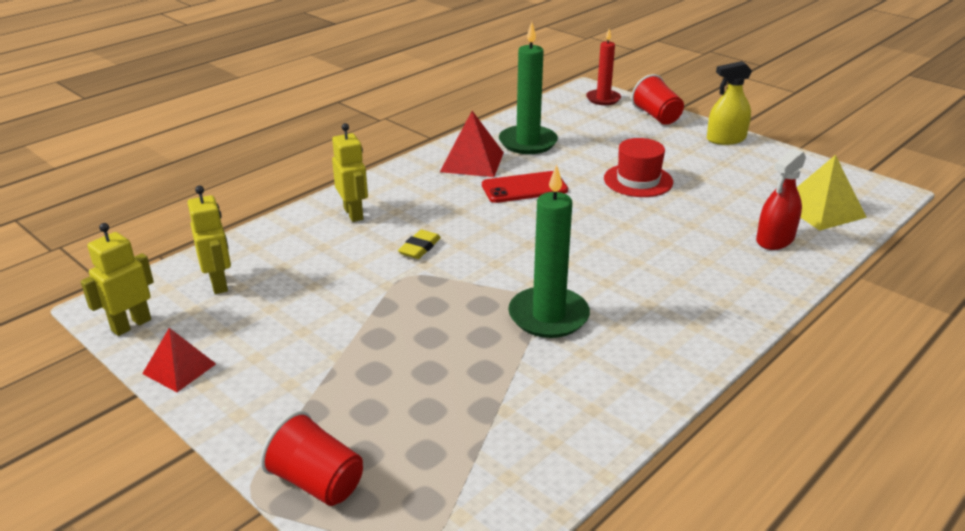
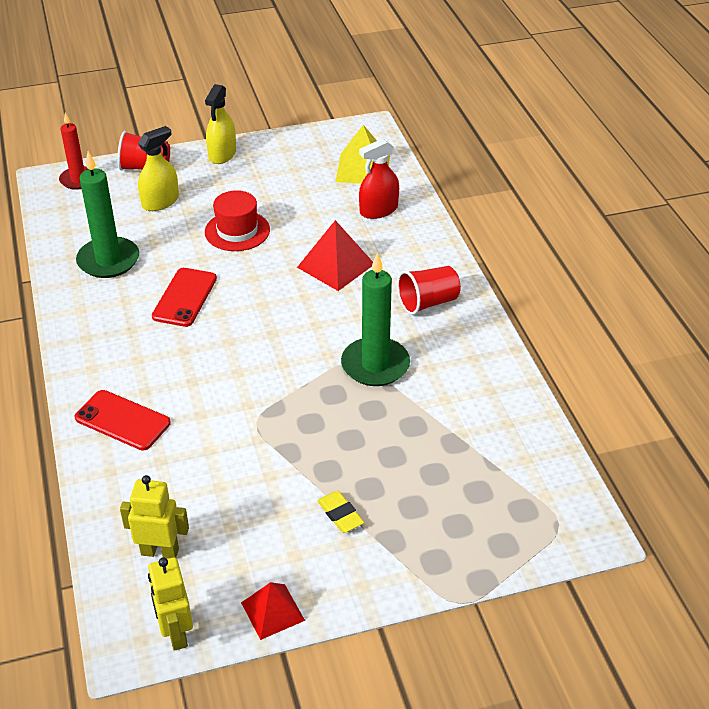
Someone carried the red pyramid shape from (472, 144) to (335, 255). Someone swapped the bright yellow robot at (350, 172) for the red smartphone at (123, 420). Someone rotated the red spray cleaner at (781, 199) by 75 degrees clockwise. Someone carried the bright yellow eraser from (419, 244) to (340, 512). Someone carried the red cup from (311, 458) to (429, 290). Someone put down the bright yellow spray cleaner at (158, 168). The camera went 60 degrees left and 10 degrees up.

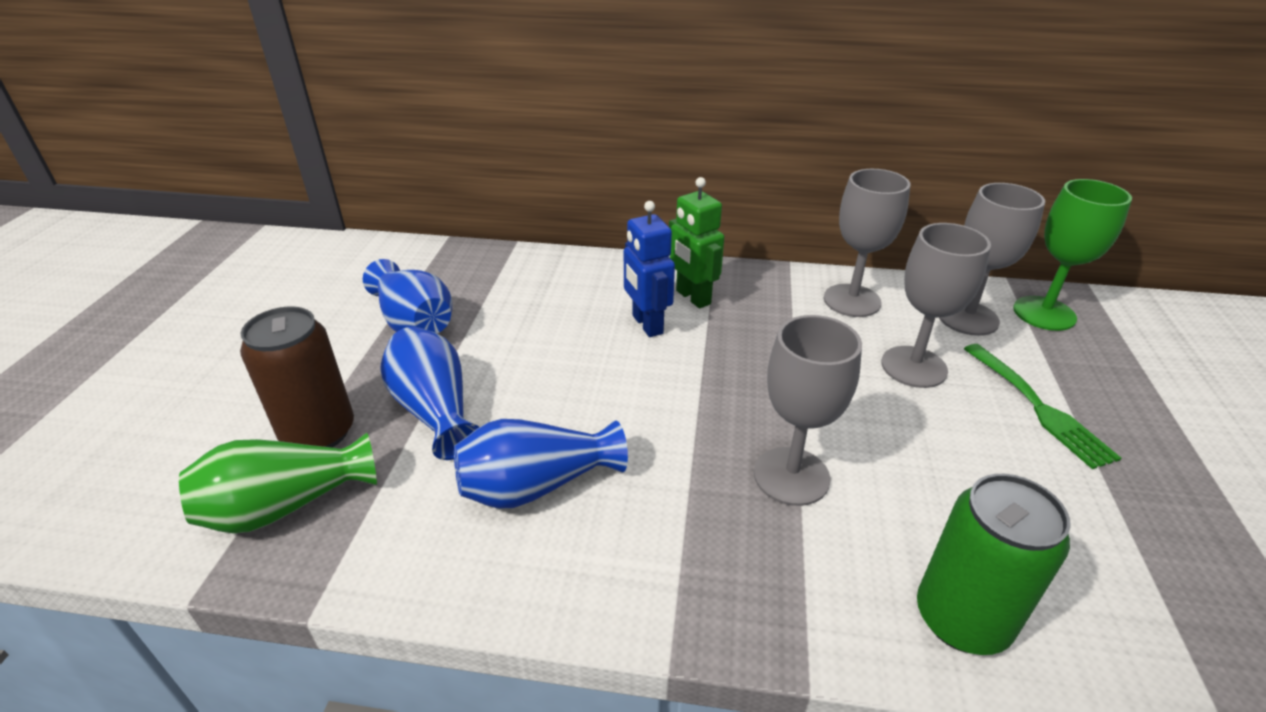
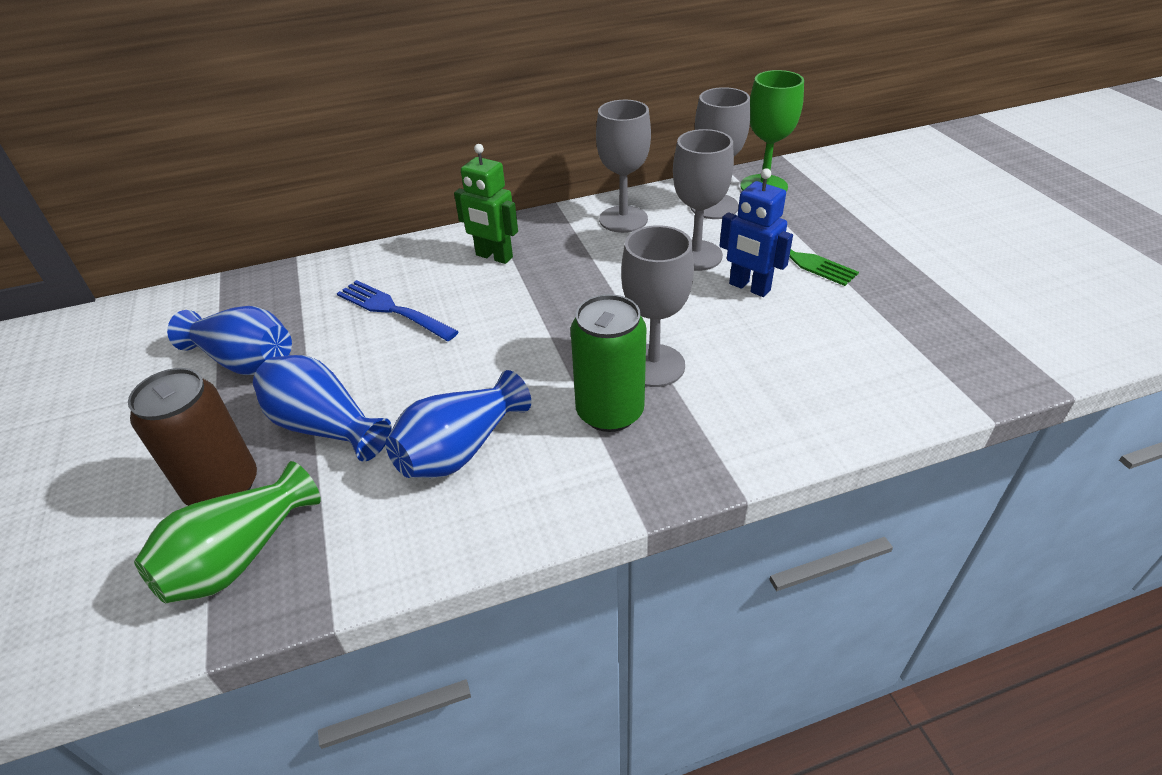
Someone carried the cobalt robot from (649, 269) to (756, 232). Someone carried the leaf-green can from (994, 564) to (608, 363). Someone put down the cobalt table fork at (398, 310). The camera went 25 degrees left and 5 degrees up.

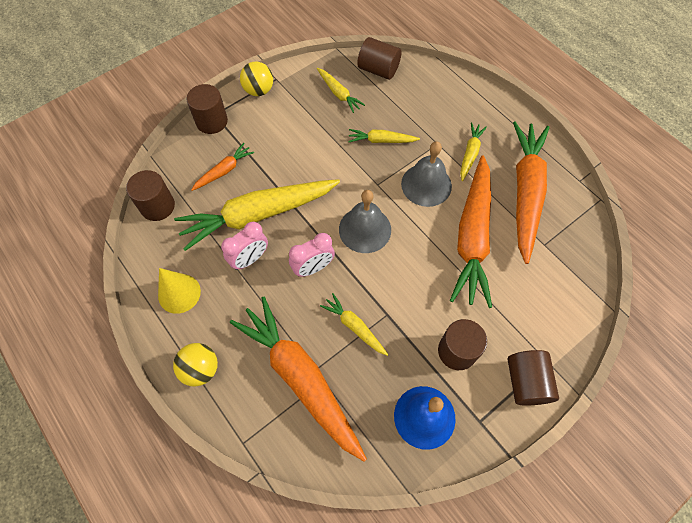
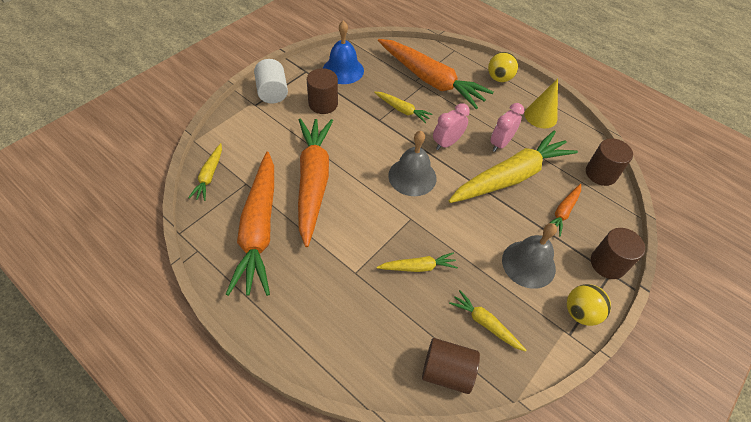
Someone carried the bright yellow root vegetable from (473, 151) to (205, 172). Someone carried the grey hand bell from (426, 174) to (529, 256). Someone repainted the brown solid cylinder at (533, 378), which became the pure white solid cylinder at (271, 81). The camera went 165 degrees right and 10 degrees down.

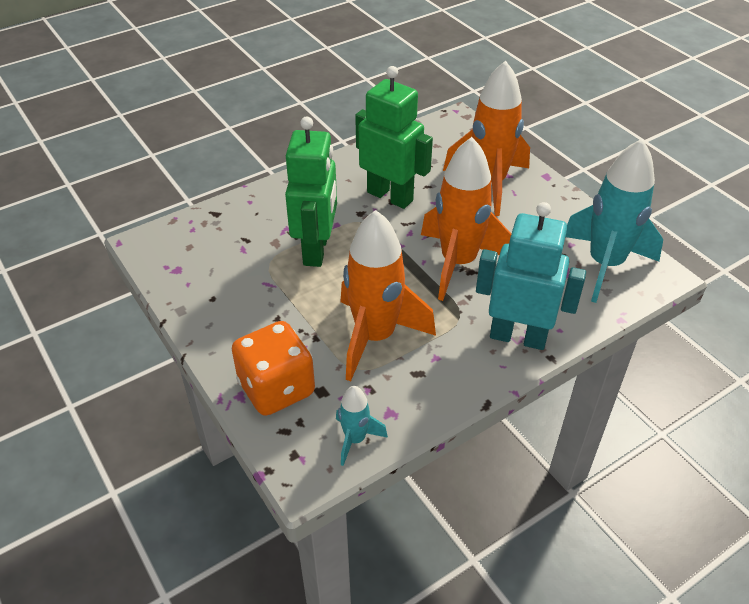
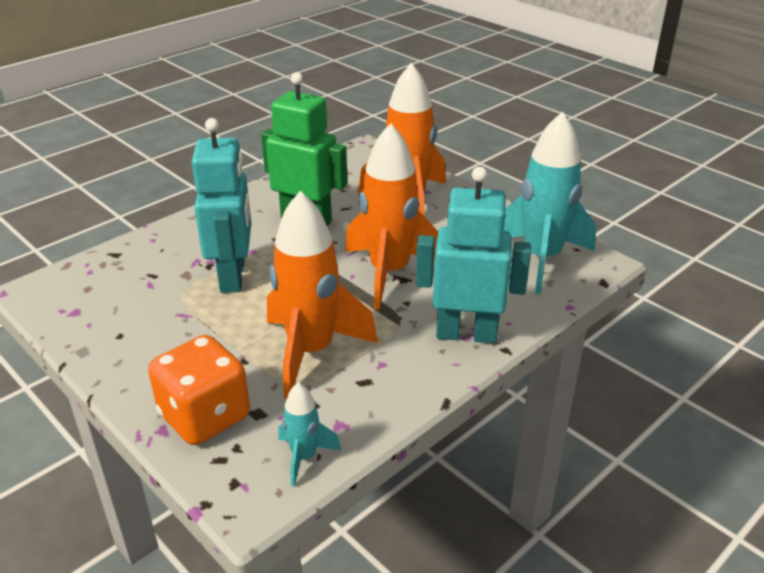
Someone repainted the leaf-green robot at (311, 192), which became the teal robot at (221, 205). The camera went 10 degrees left and 10 degrees down.

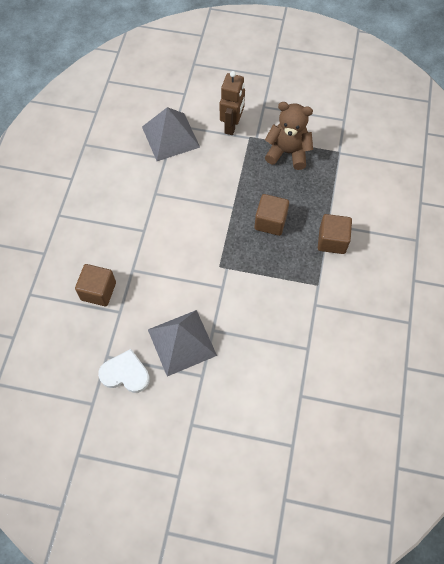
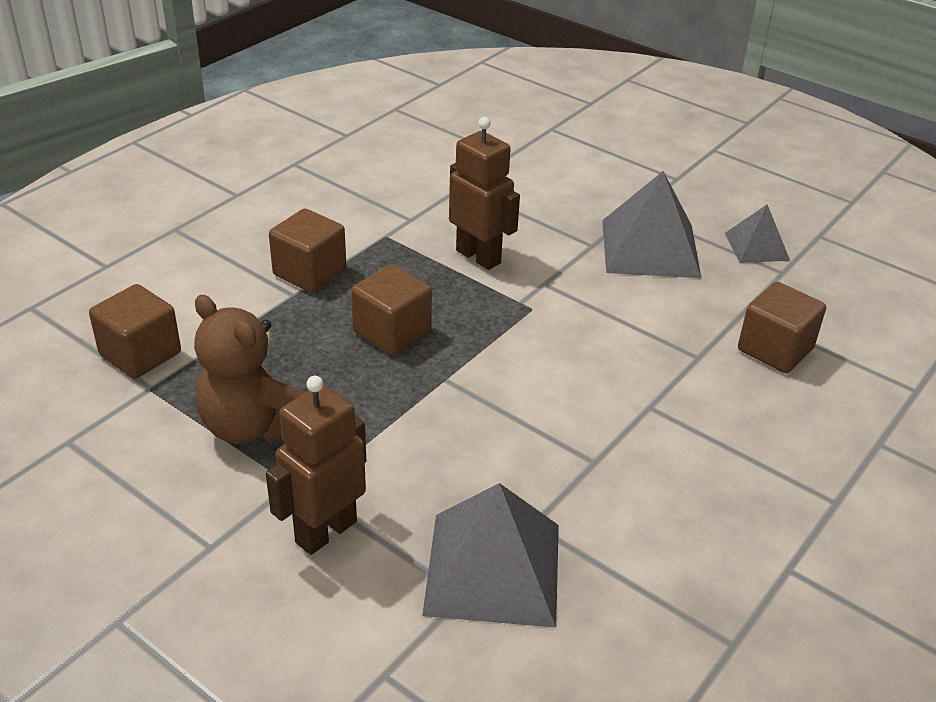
Someone swapped the pure white heart at (124, 371) for the grey pyramid shape at (757, 234). Someone put down the brown robot at (484, 193). Someone put down the brown cube at (135, 331). The camera went 155 degrees left and 25 degrees down.

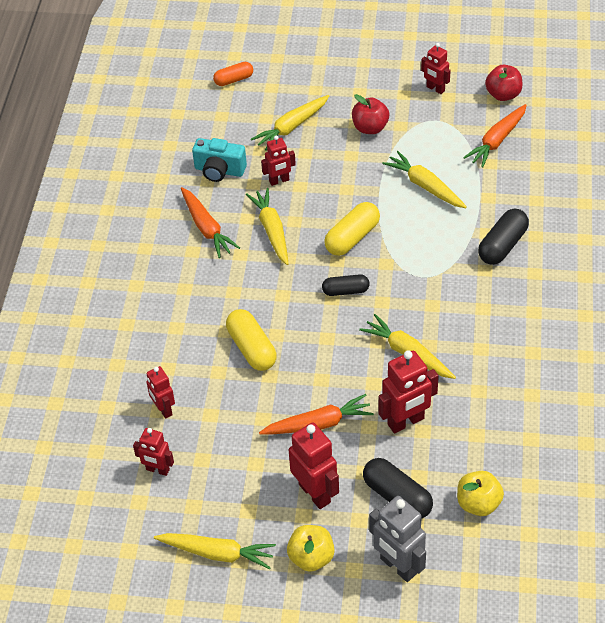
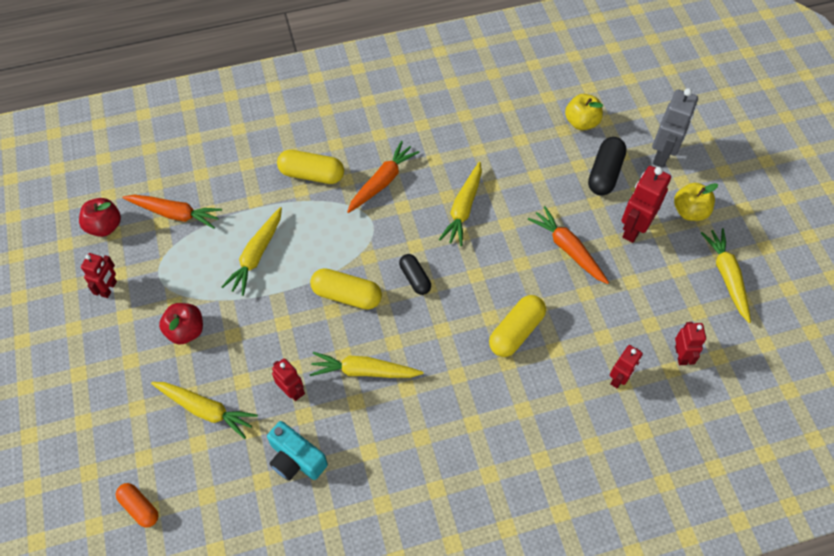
Someone rotated the teal photo camera at (219, 160) by 135 degrees clockwise. Someone carried the orange root vegetable from (210, 222) to (383, 177). Someone rotated the bright yellow root vegetable at (267, 226) by 45 degrees clockwise. Someone repainted the black capsule at (503, 237), which became the bright yellow capsule at (310, 167). Someone took away the red robot at (408, 391). The camera went 115 degrees left and 10 degrees up.

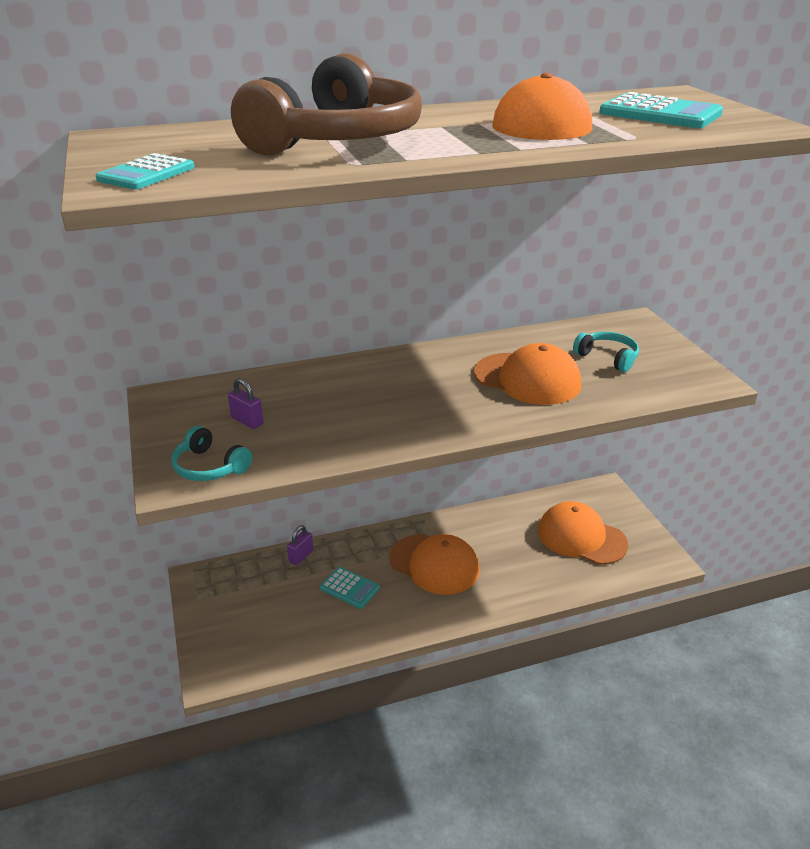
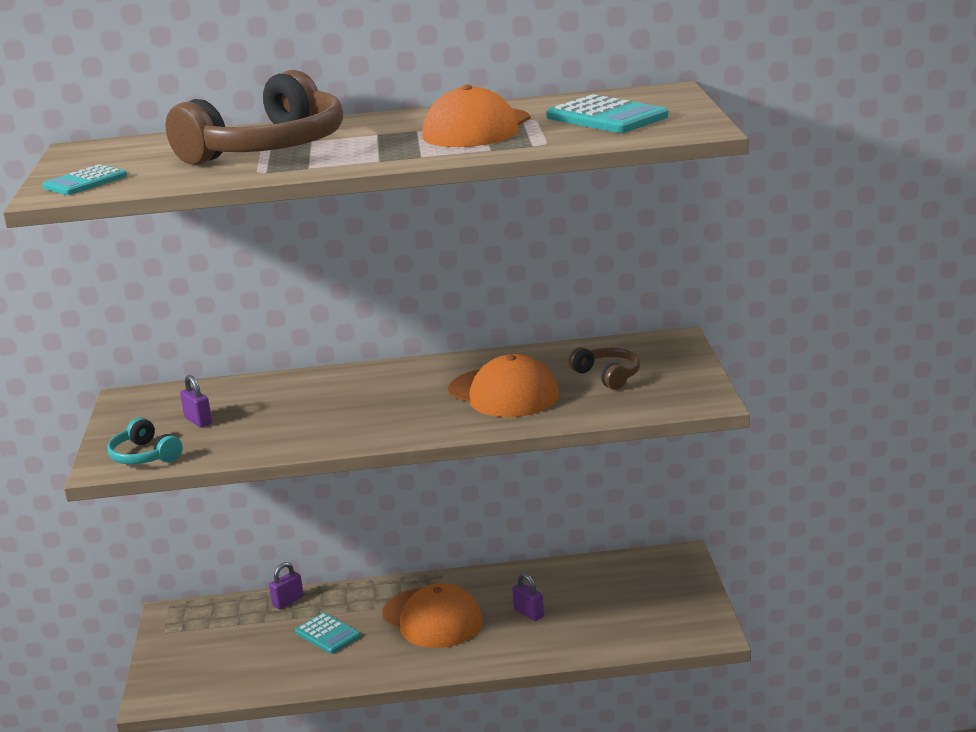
Someone repainted the teal headset at (606, 352), which became the brown headset at (604, 368). Someone took away the orange cap at (583, 533). Someone put down the purple lock at (528, 597). The camera went 15 degrees right and 10 degrees down.

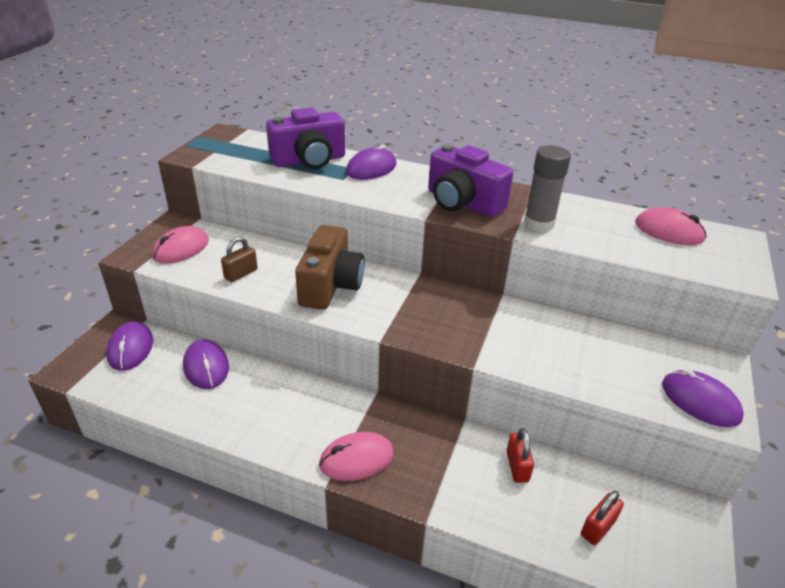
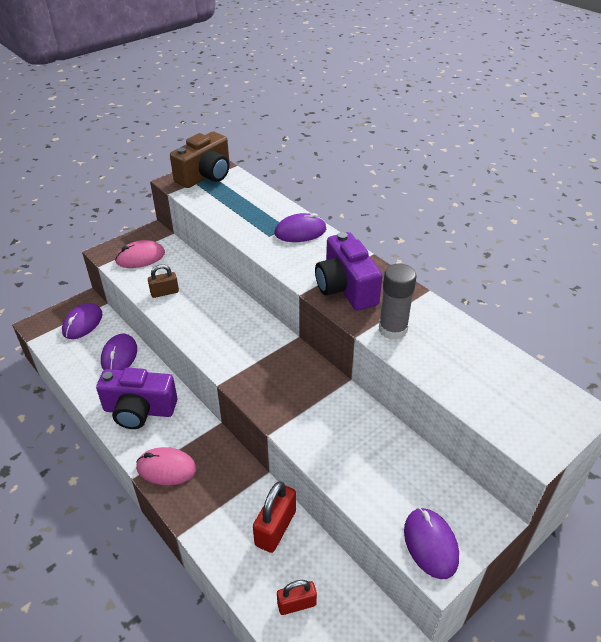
Someone carried the purple photo camera from (305, 138) to (136, 398). Someone took away the rose-pink mouse at (671, 226). Someone carried the brown photo camera from (330, 267) to (199, 160). Someone scaled the red lock at (520, 455) by 1.57. The camera went 30 degrees right and 5 degrees up.

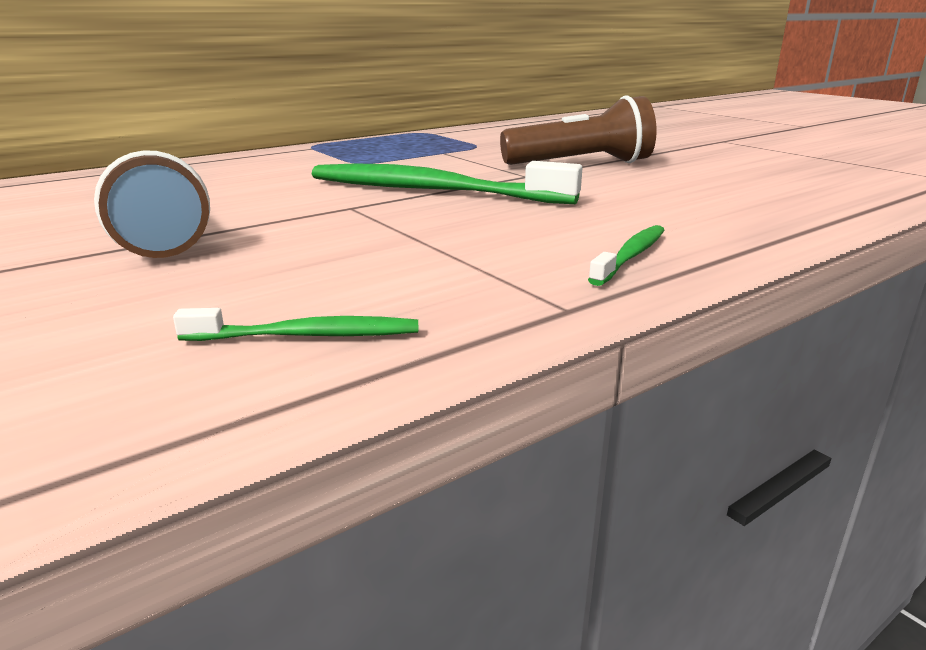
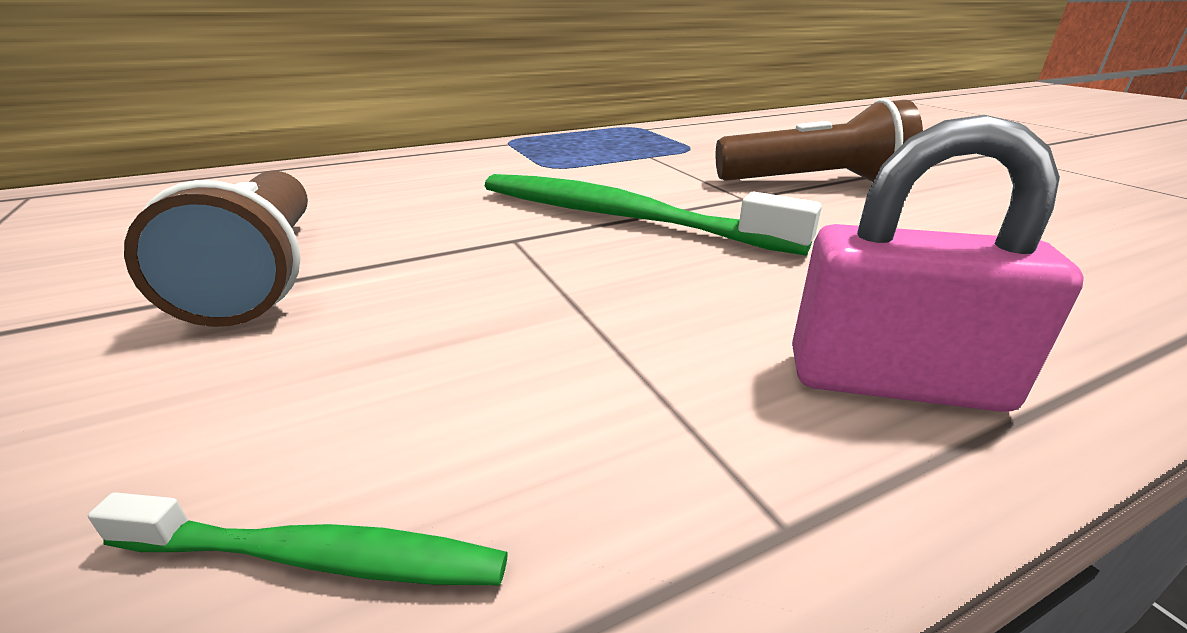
Someone swapped the leaf-green toothbrush at (626, 255) for the rose-pink lock at (938, 263). The camera went 10 degrees right and 5 degrees up.

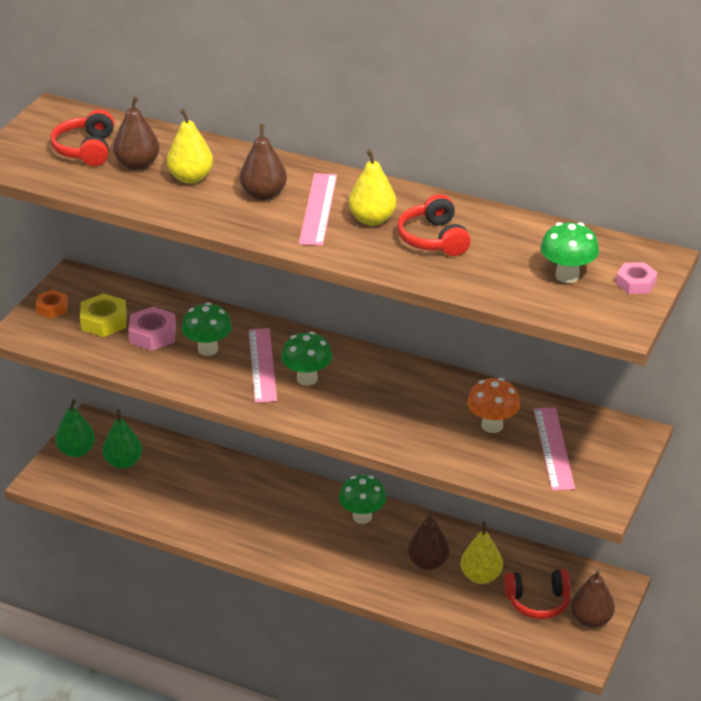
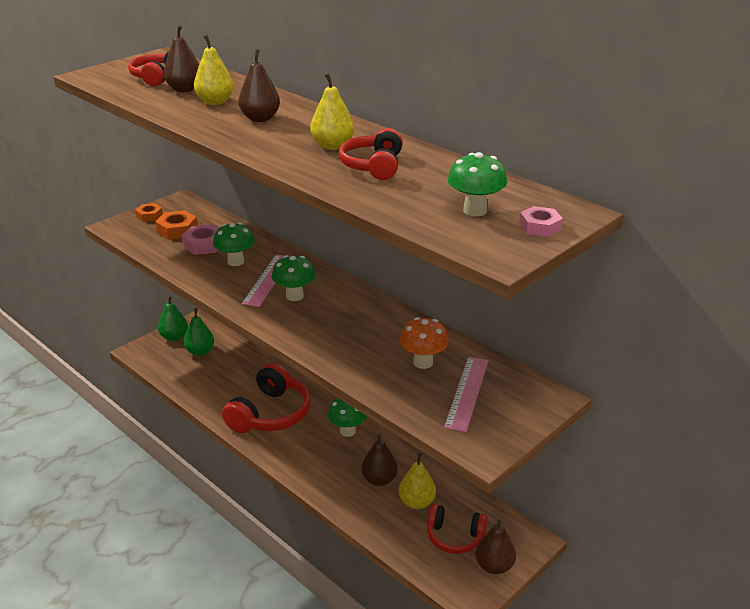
Someone took away the rose-pink ruler at (318, 209). Someone repainted the bright yellow hex nut at (103, 315), which became the orange hex nut at (176, 225). Someone put down the red headset at (266, 398). The camera went 20 degrees right and 5 degrees down.

